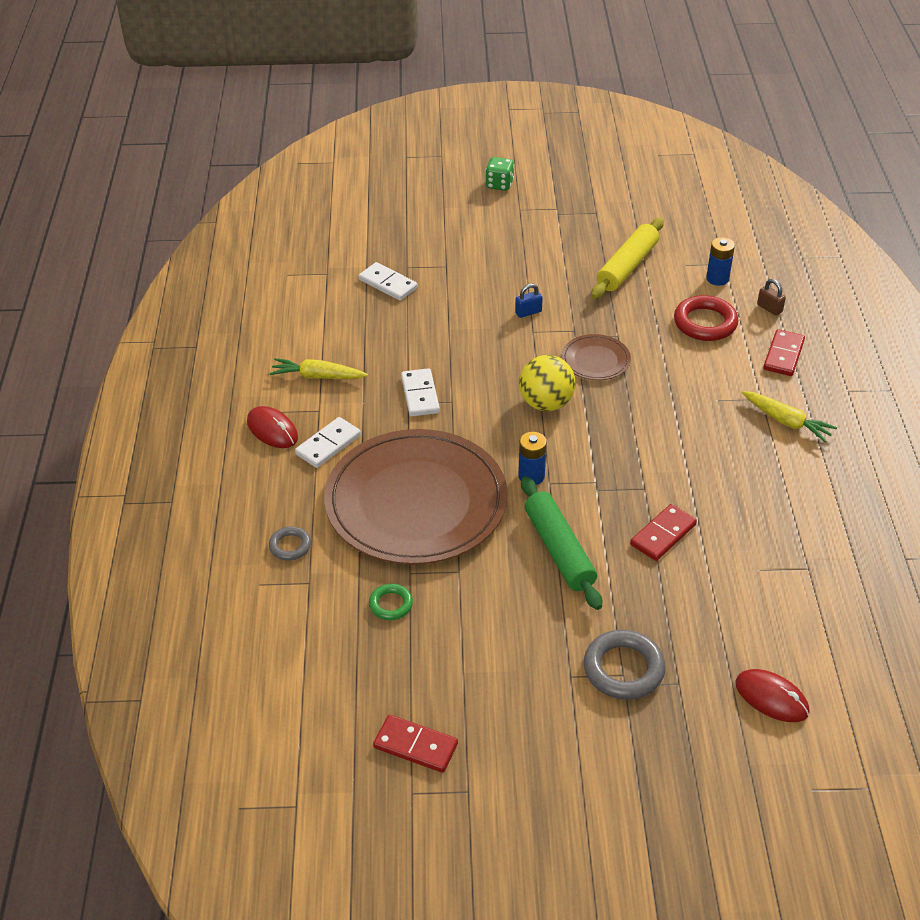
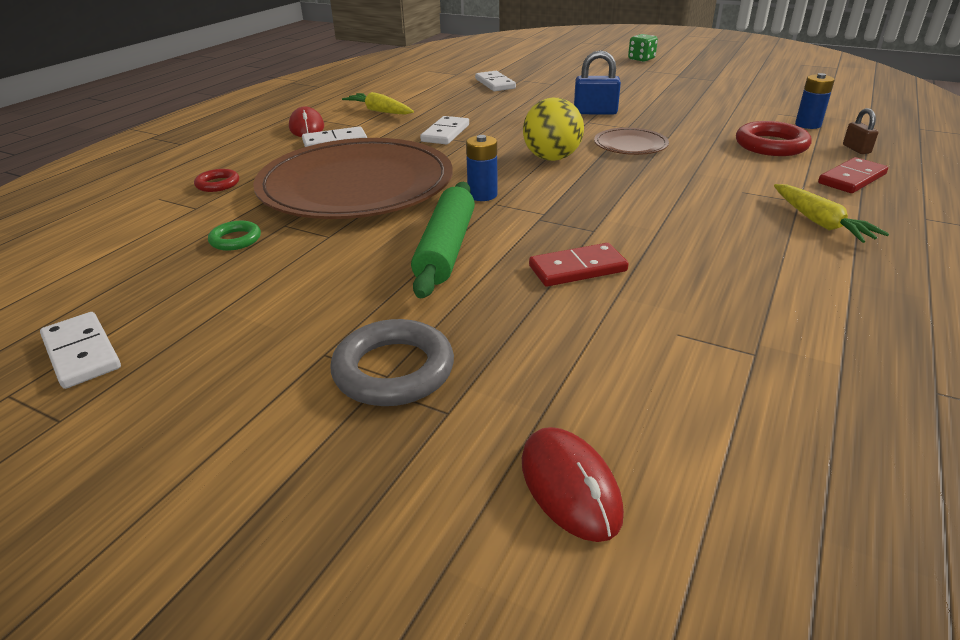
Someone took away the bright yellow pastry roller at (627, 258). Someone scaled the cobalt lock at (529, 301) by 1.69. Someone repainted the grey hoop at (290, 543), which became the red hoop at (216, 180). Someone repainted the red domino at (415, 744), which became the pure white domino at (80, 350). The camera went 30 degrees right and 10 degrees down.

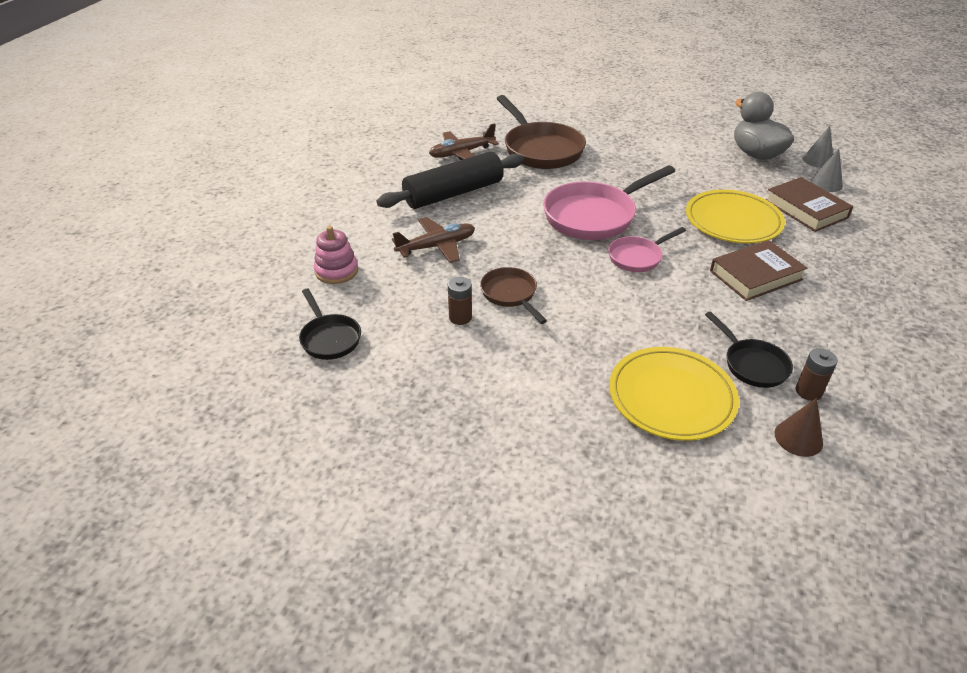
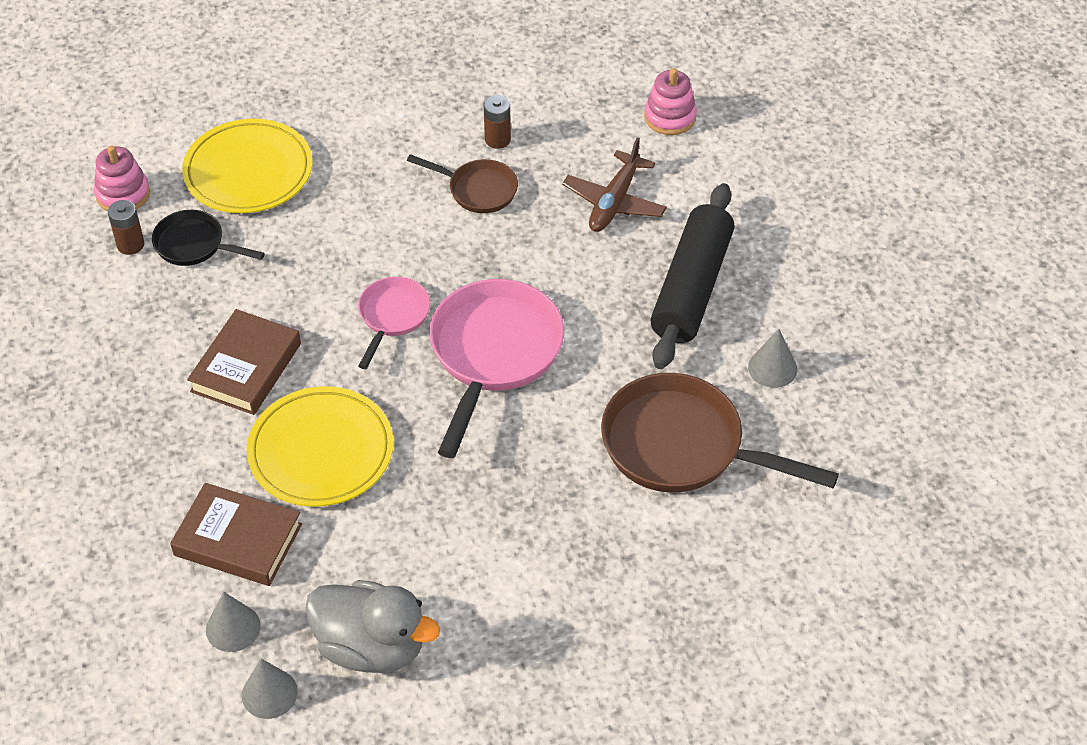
Someone swapped the brown aeroplane at (464, 141) for the grey cone at (772, 358). Someone took away the black skillet at (330, 324). Someone swapped the brown cone at (798, 427) for the rose-pink ring stacker at (122, 178). The camera went 140 degrees right and 10 degrees up.

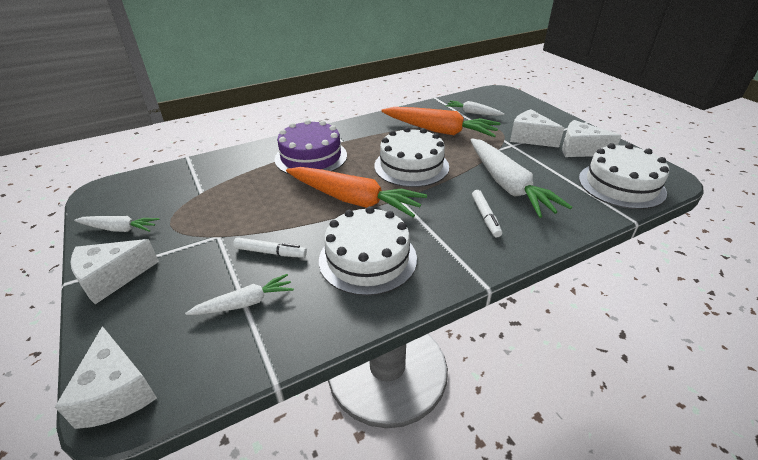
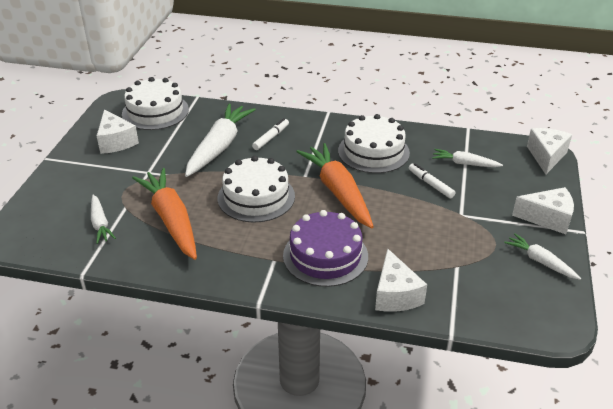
Someone carried the pure white piece of cheese from (537, 128) to (401, 280). The camera went 140 degrees left and 0 degrees up.

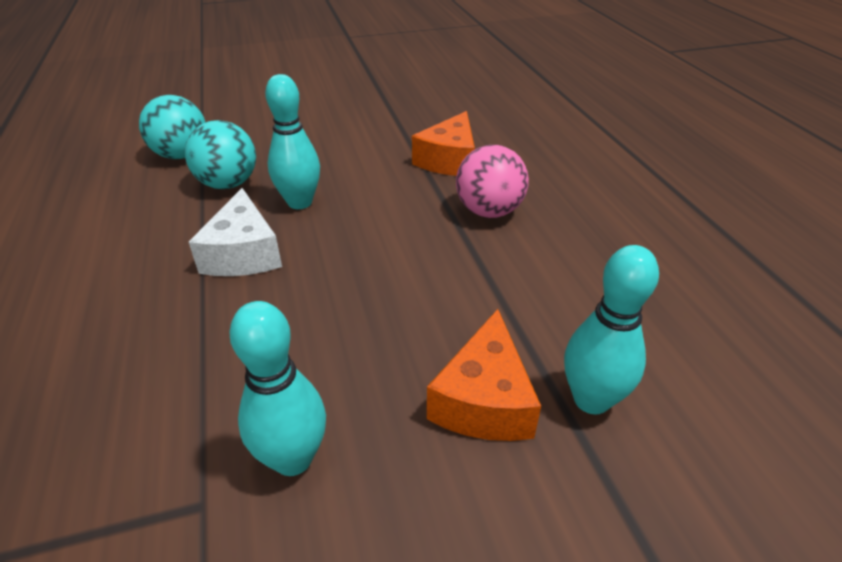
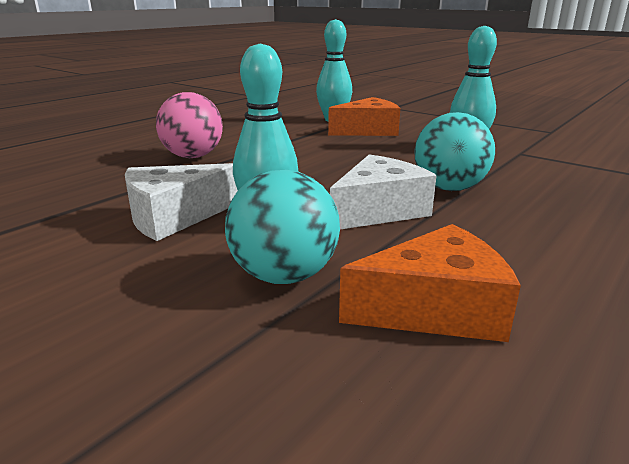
Someone carried the teal play ball from (172, 127) to (454, 151). Someone carried the orange piece of cheese from (443, 143) to (430, 283). Someone put down the pure white piece of cheese at (181, 202). The camera went 125 degrees left and 15 degrees down.

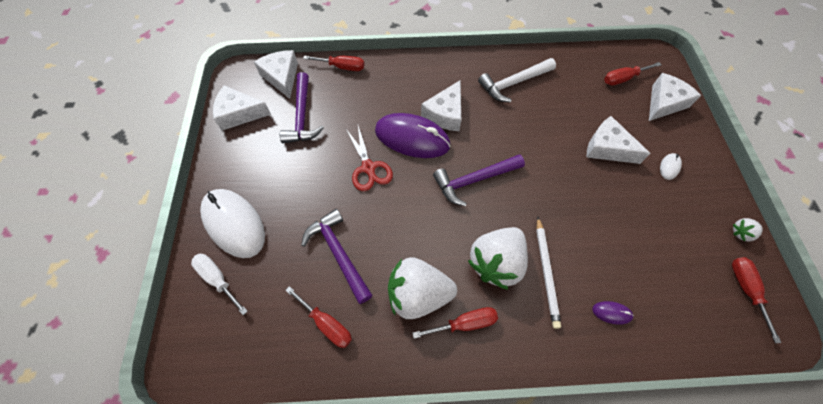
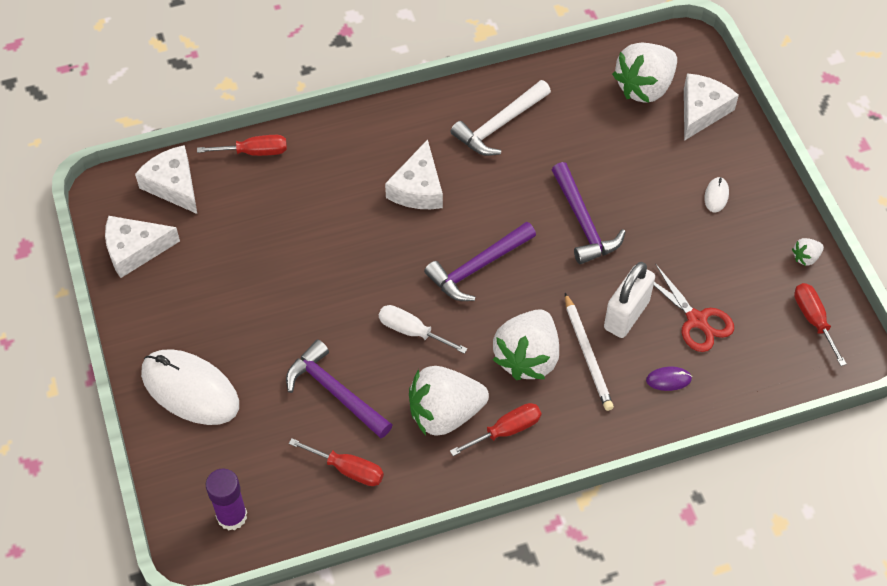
Someone swapped the red screwdriver at (633, 73) for the pure white berry at (644, 73). Someone carried the purple carpenter's hammer from (302, 107) to (589, 213). Someone took away the purple mouse at (413, 135). Someone took away the pure white piece of cheese at (618, 140). Someone carried the red pair of scissors from (369, 158) to (694, 307). Someone carried the pure white screwdriver from (219, 284) to (423, 329). Someone put down the pure white lock at (629, 300). Someone put down the purple glue stick at (226, 499). The camera went 15 degrees left and 5 degrees down.

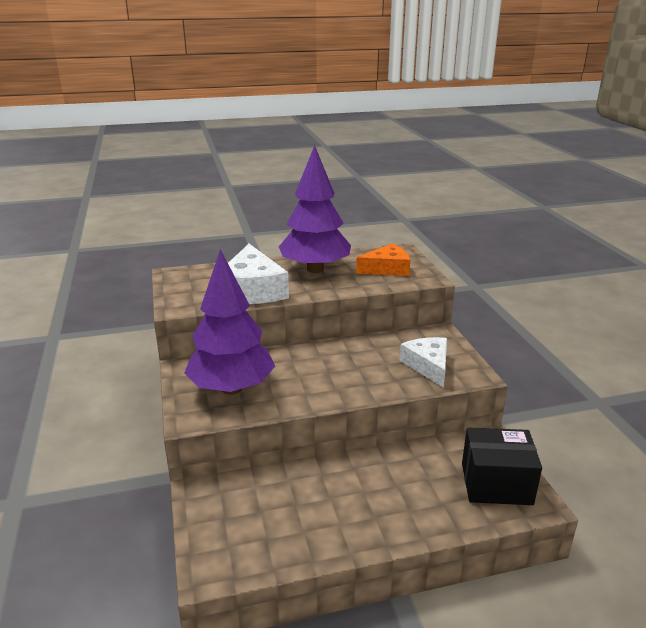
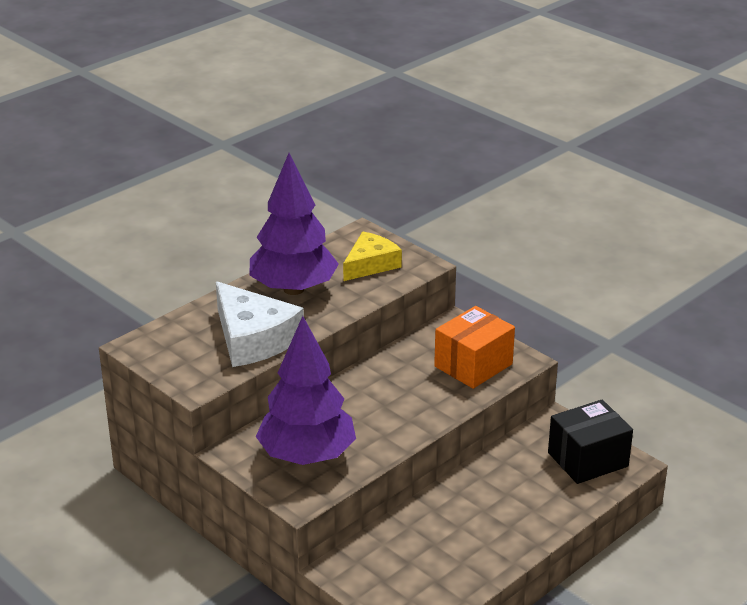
Someone repainted the orange piece of cheese at (383, 260), which became the bright yellow piece of cheese at (372, 256). Someone swapped the pure white piece of cheese at (423, 362) for the orange package at (474, 347). The camera went 30 degrees left and 5 degrees up.

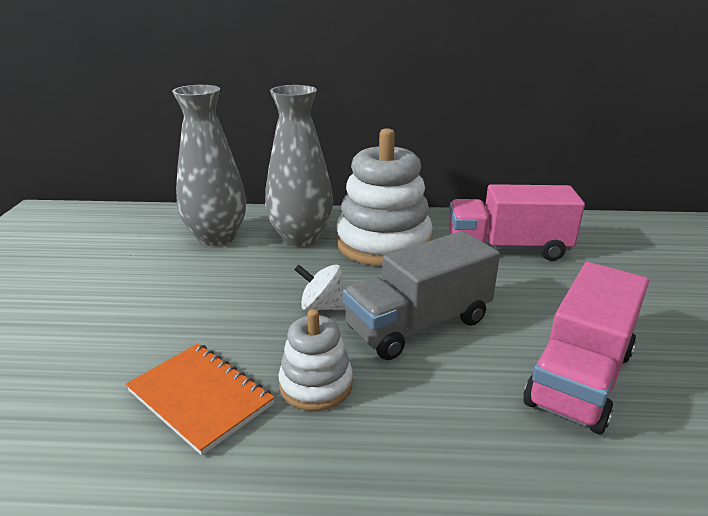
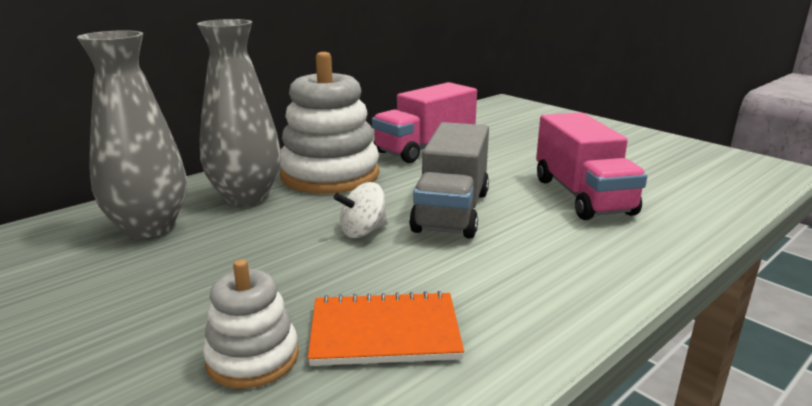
Someone carried the pure white ring stacker from (315, 360) to (251, 323). The camera went 45 degrees left and 5 degrees down.

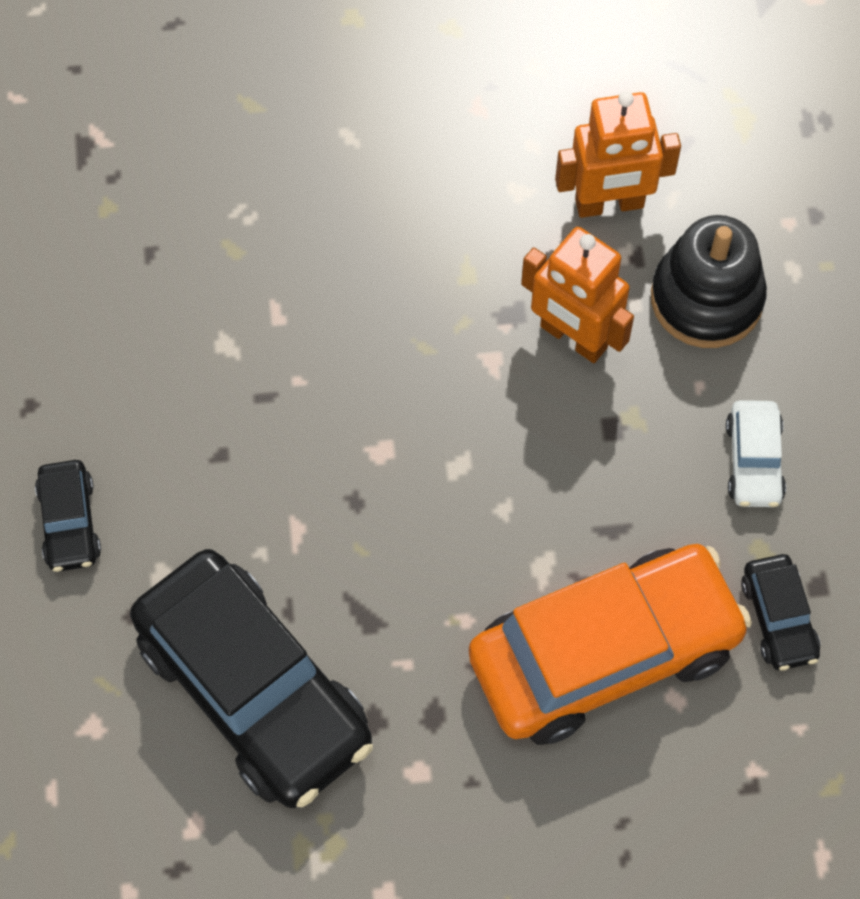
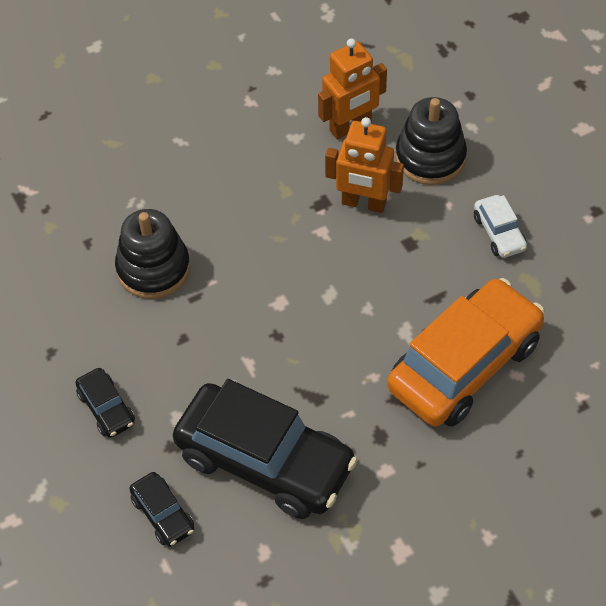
Someone carried the black car from (780, 612) to (161, 509). Someone put down the black ring stacker at (152, 254). The camera went 20 degrees left and 10 degrees down.

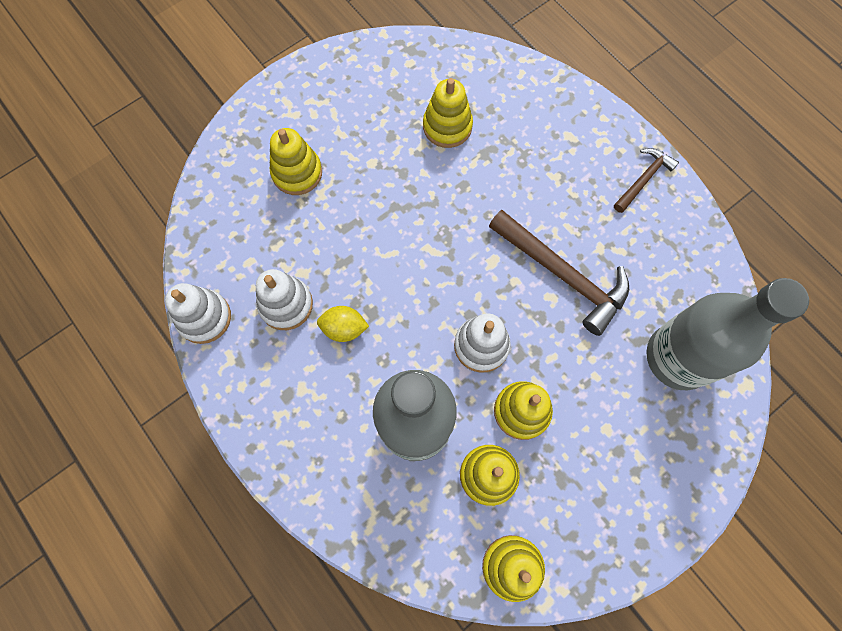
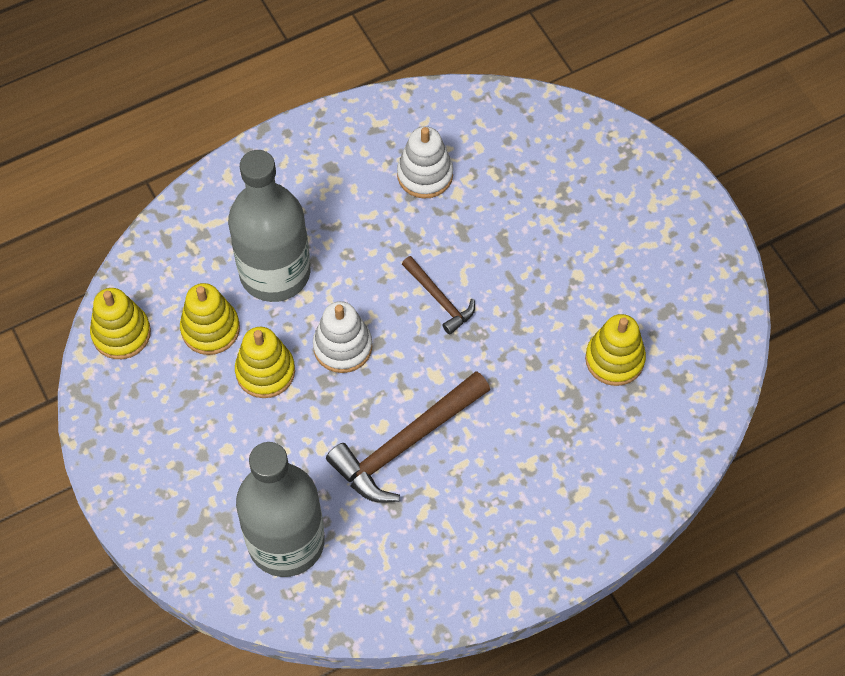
Someone took away the bright yellow ring stacker at (296, 161). Someone carried the brown carpenter's hammer from (646, 180) to (438, 295). Someone took away the pure white ring stacker at (198, 313). Someone took away the bright yellow lemon at (343, 324). The camera went 100 degrees right and 10 degrees down.

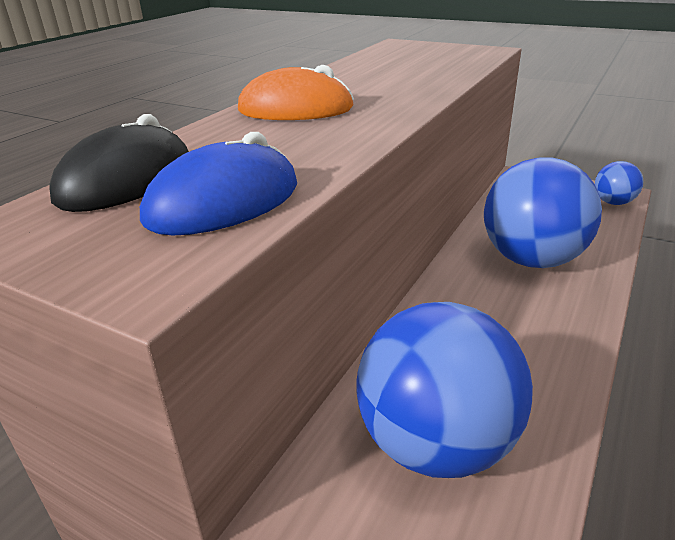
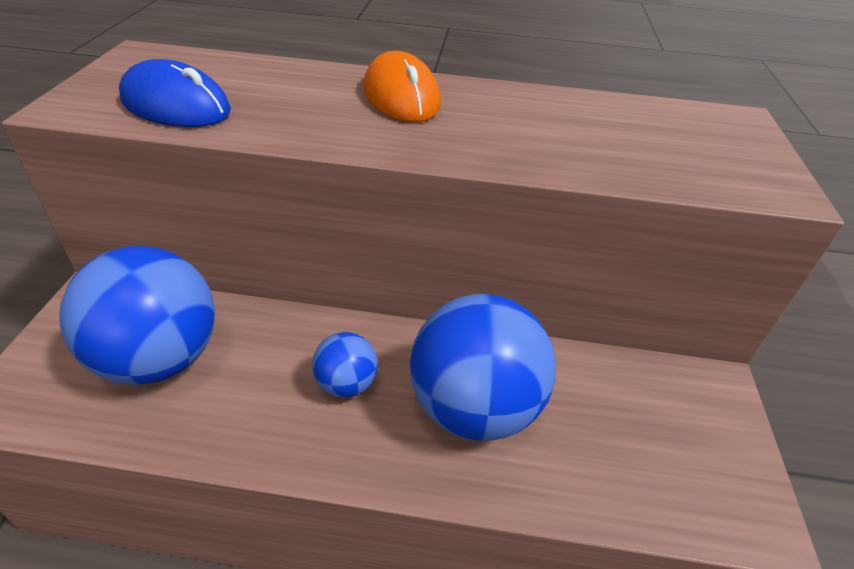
Someone took away the black mouse at (119, 163). Someone carried the cobalt play ball from (619, 183) to (345, 365). The camera went 65 degrees right and 10 degrees up.

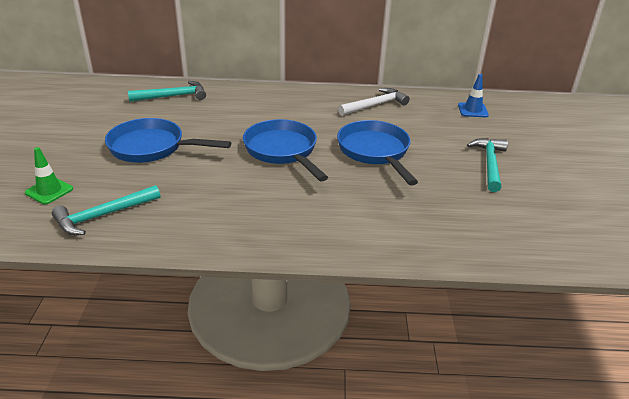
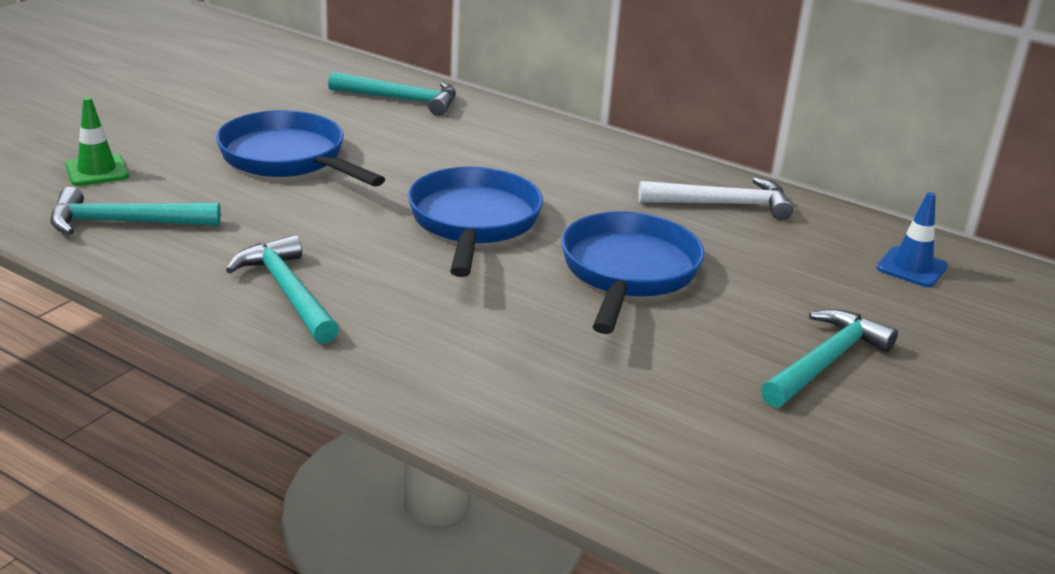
Someone put down the teal carpenter's hammer at (282, 289). The camera went 30 degrees right and 5 degrees down.

